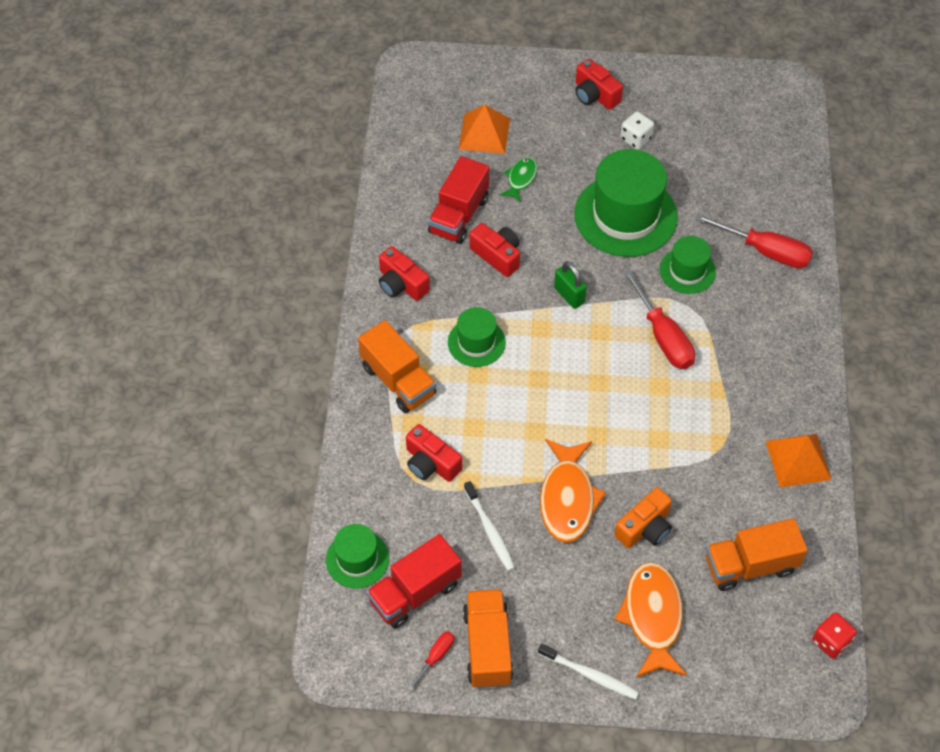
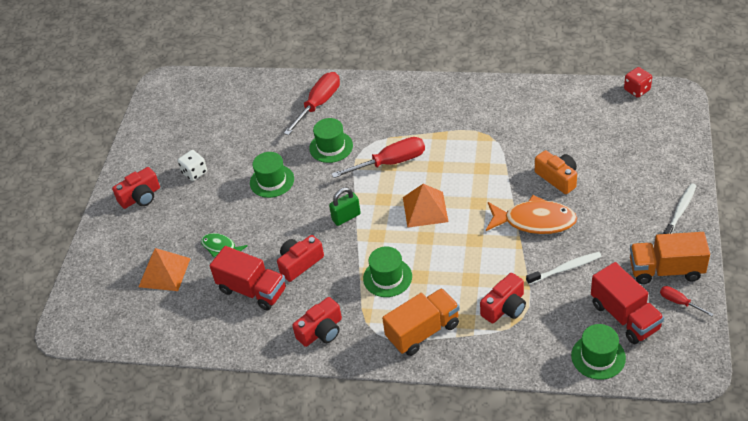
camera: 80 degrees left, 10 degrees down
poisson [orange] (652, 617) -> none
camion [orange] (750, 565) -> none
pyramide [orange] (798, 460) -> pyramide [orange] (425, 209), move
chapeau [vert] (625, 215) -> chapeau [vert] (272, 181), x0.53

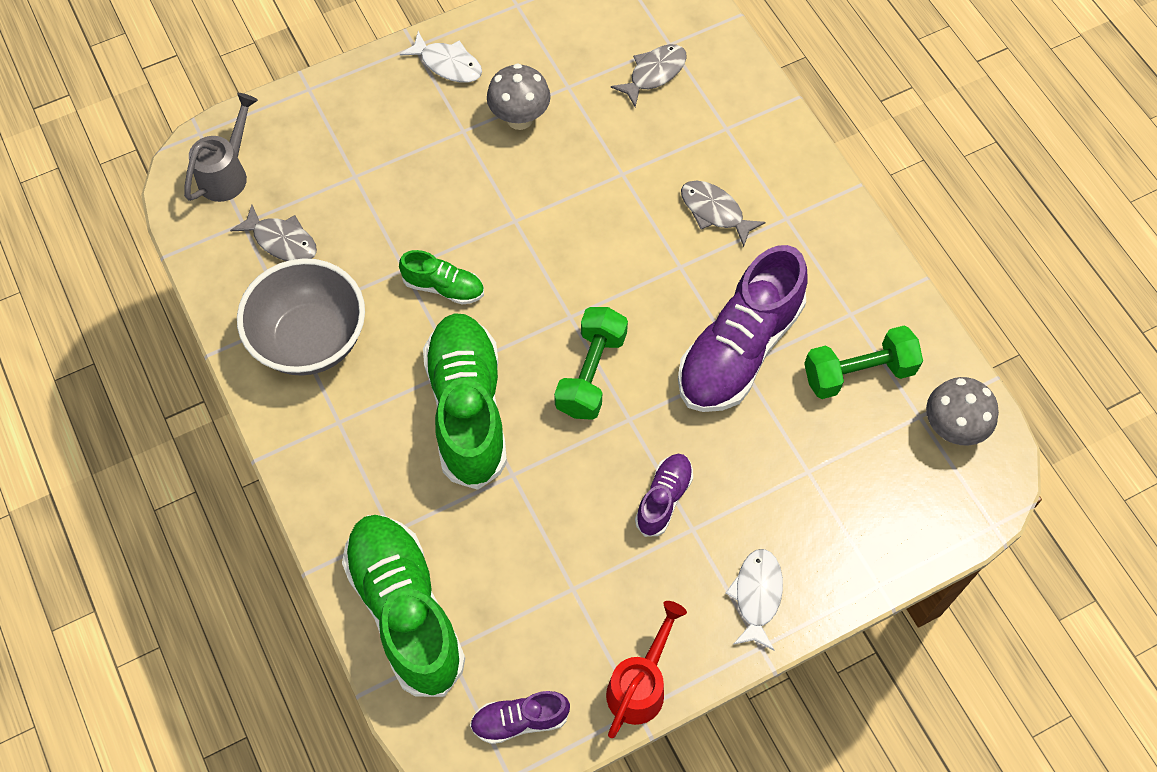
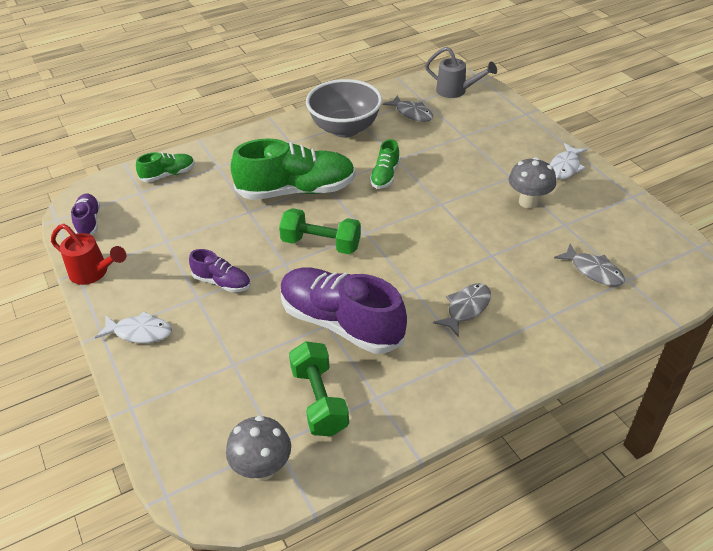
camera: 90 degrees right, 20 degrees down
poisson [gris] (282, 241) -> poisson [gris] (412, 113), 75 degrees counterclockwise
chaussure [vert] (405, 610) -> chaussure [vert] (168, 175), x0.49

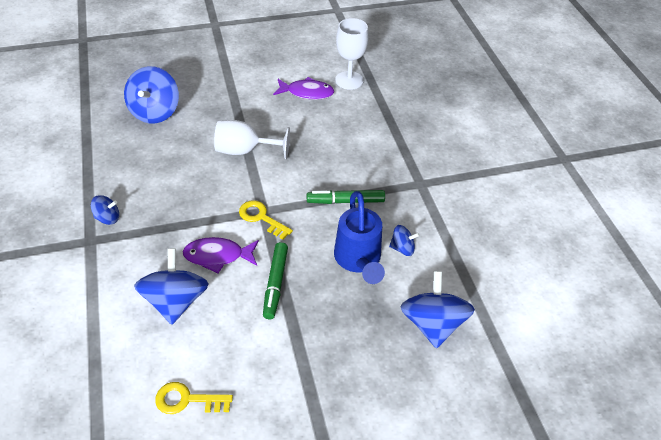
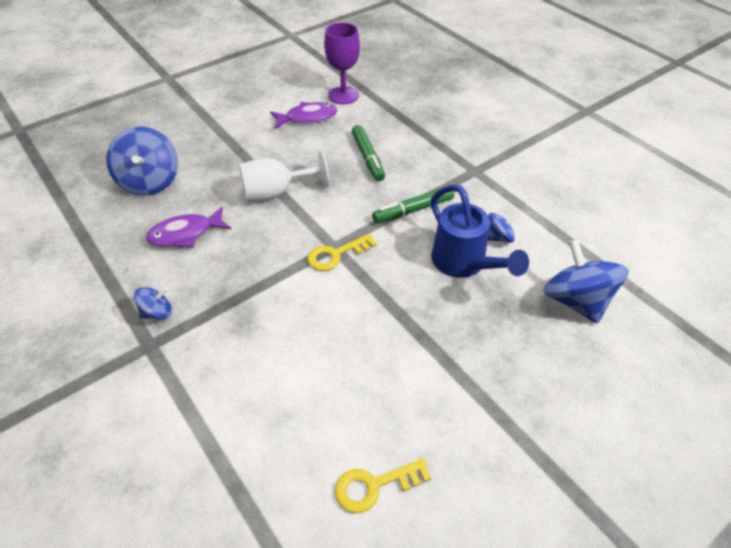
camera: 20 degrees left, 0 degrees up
toupie [bleu] (175, 301) -> none
poisson [violet] (217, 256) -> poisson [violet] (185, 234), move
feutre [vert] (275, 283) -> feutre [vert] (368, 157), move
verre à pied [blanc] (349, 80) -> verre à pied [violet] (343, 95)
clé [jaune] (261, 218) -> clé [jaune] (336, 254), 45 degrees counterclockwise

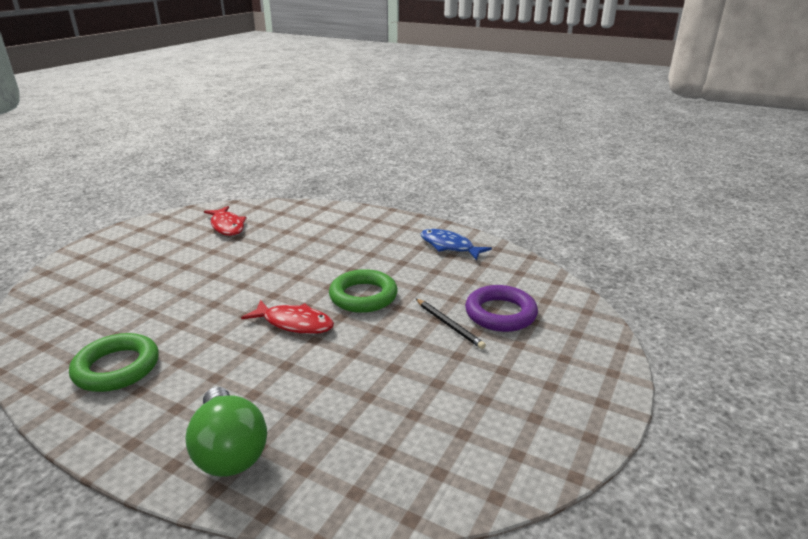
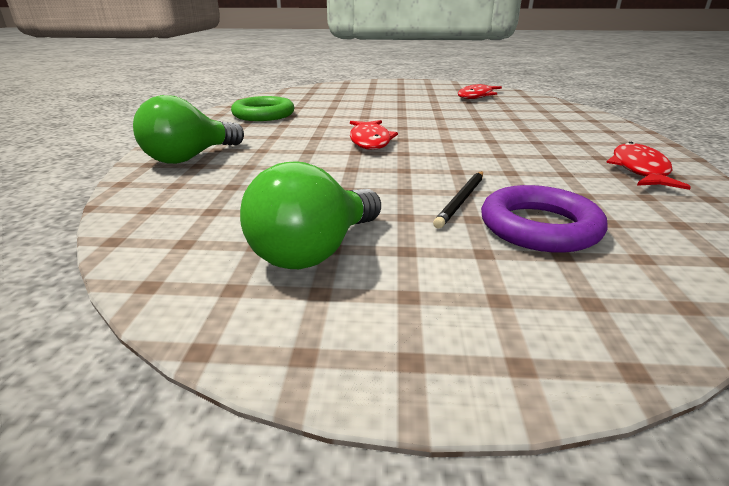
camera: 65 degrees right, 0 degrees up
anneau [vert] (363, 296) -> none
none -> ampoule [vert] (314, 251)
poisson [bleu] (449, 246) -> poisson [rouge] (639, 170)

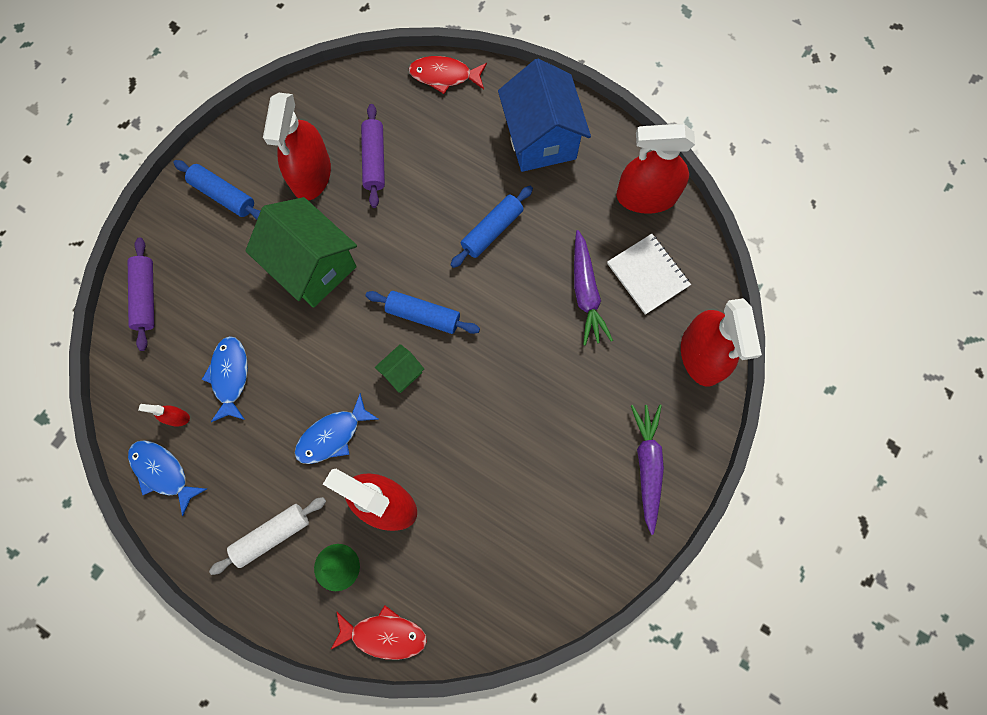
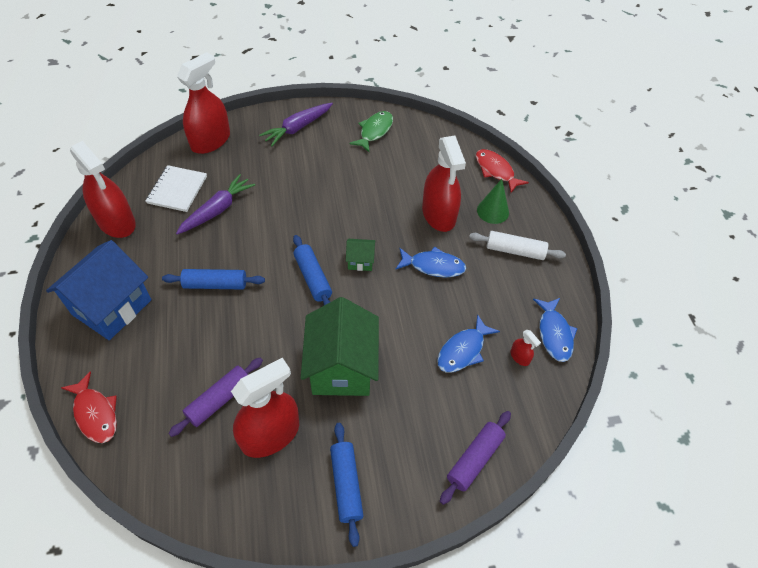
camera: 135 degrees left, 20 degrees down
none -> poisson [vert] (374, 131)

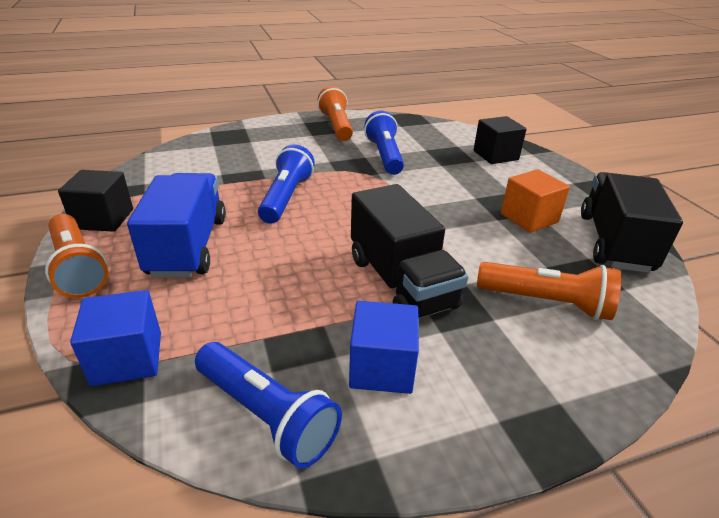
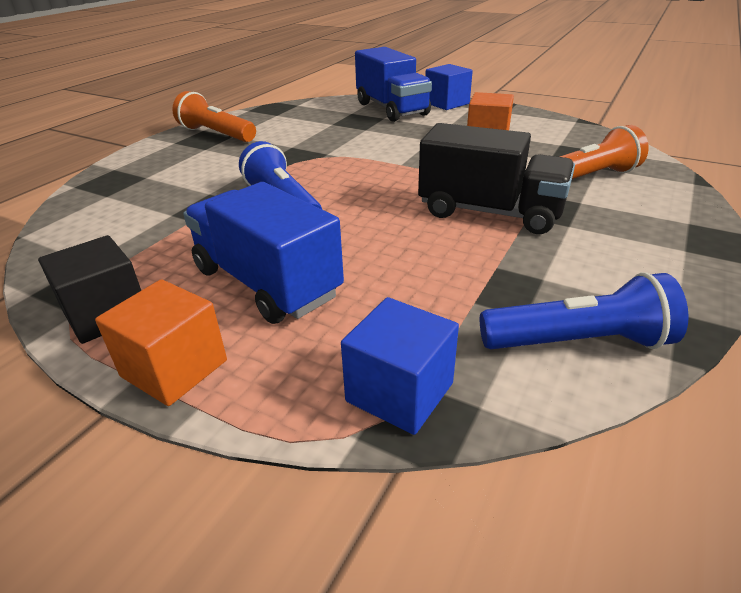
camera: 40 degrees left, 0 degrees up
lampe de poche [bleu] (384, 156) -> none
camion [noir] (614, 242) -> none
cube [bleu] (382, 367) -> cube [bleu] (446, 103), move
lampe de poche [orange] (78, 267) -> cube [orange] (174, 368)
cube [noir] (495, 155) -> camion [bleu] (391, 109)

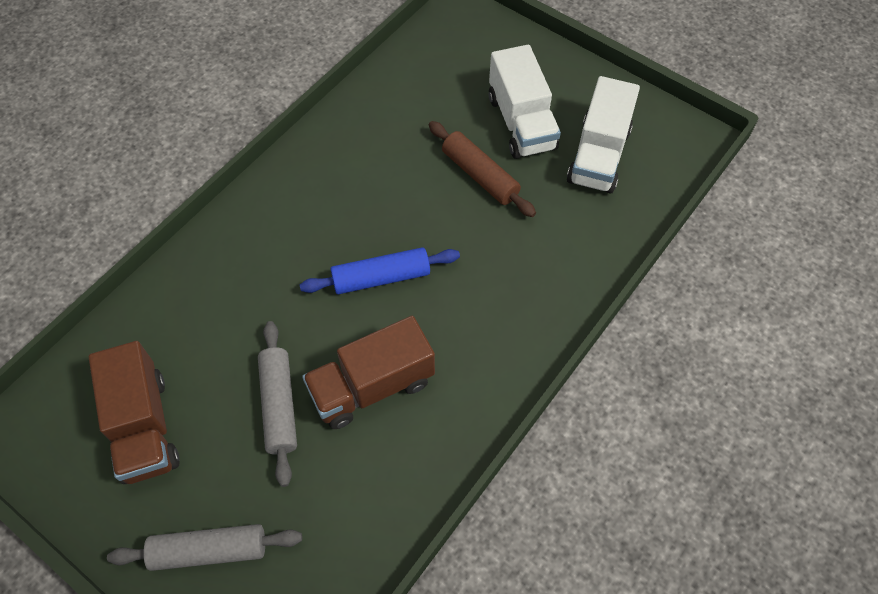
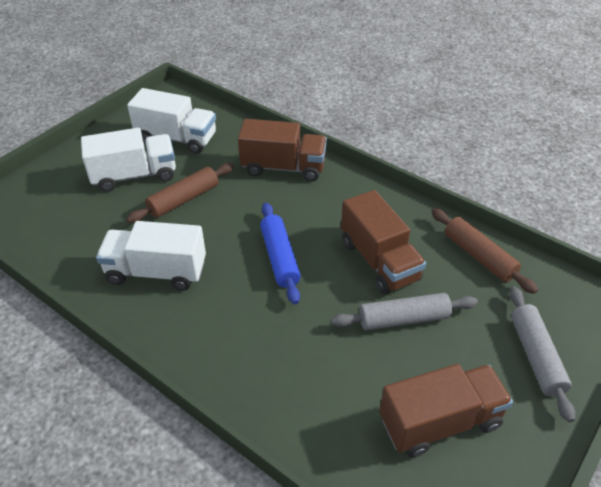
camera: 90 degrees left, 15 degrees down
none -> camion [blanc] (156, 272)
none -> camion [marron] (283, 167)
none -> rouleau à pâtisserie [marron] (479, 256)

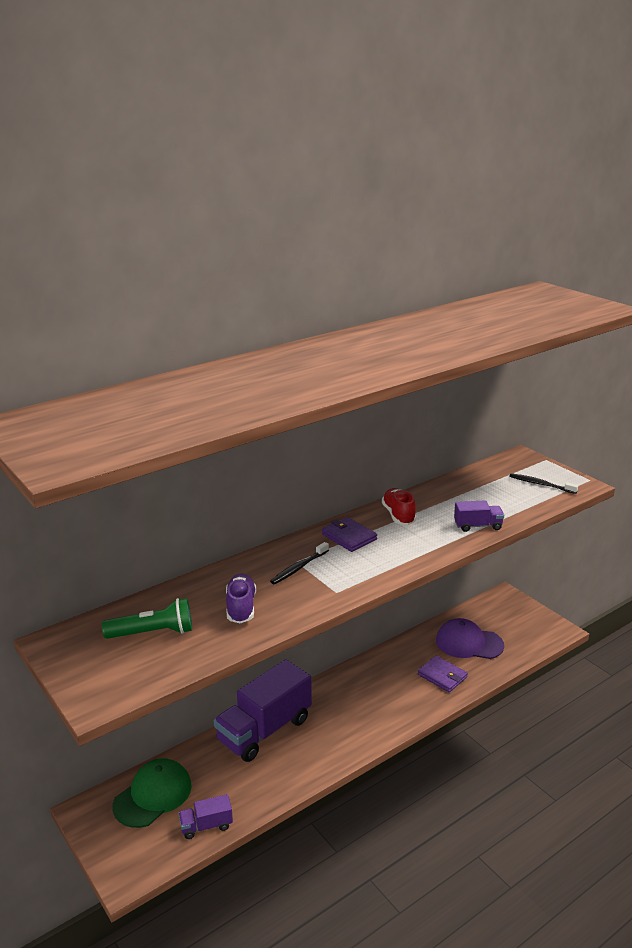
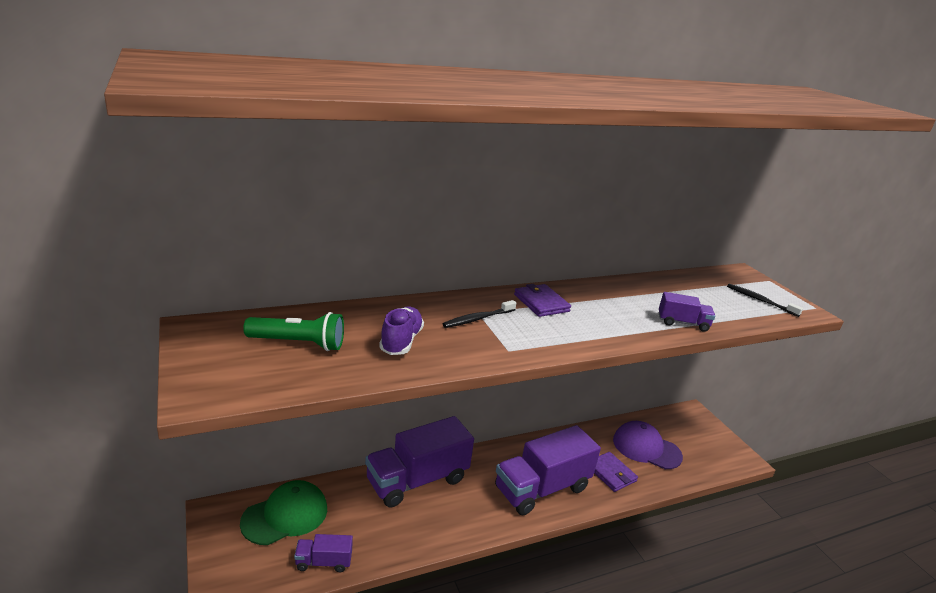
camera: 10 degrees right, 0 degrees up
chaussure [rouge] (398, 515) -> none
none -> camion [violet] (542, 488)

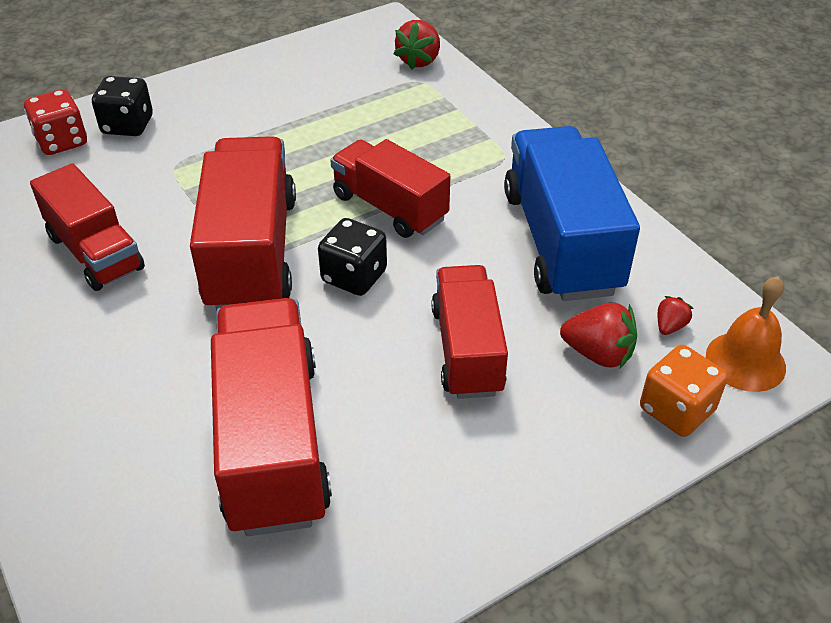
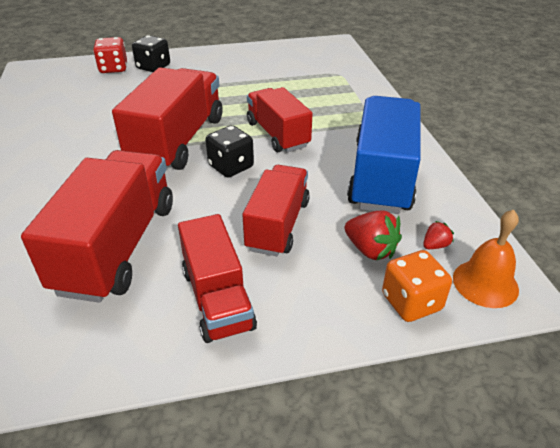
camera: 20 degrees right, 5 degrees down
fraise [rouge] (419, 60) -> none
camion [rouge] (95, 252) -> camion [rouge] (217, 298), move

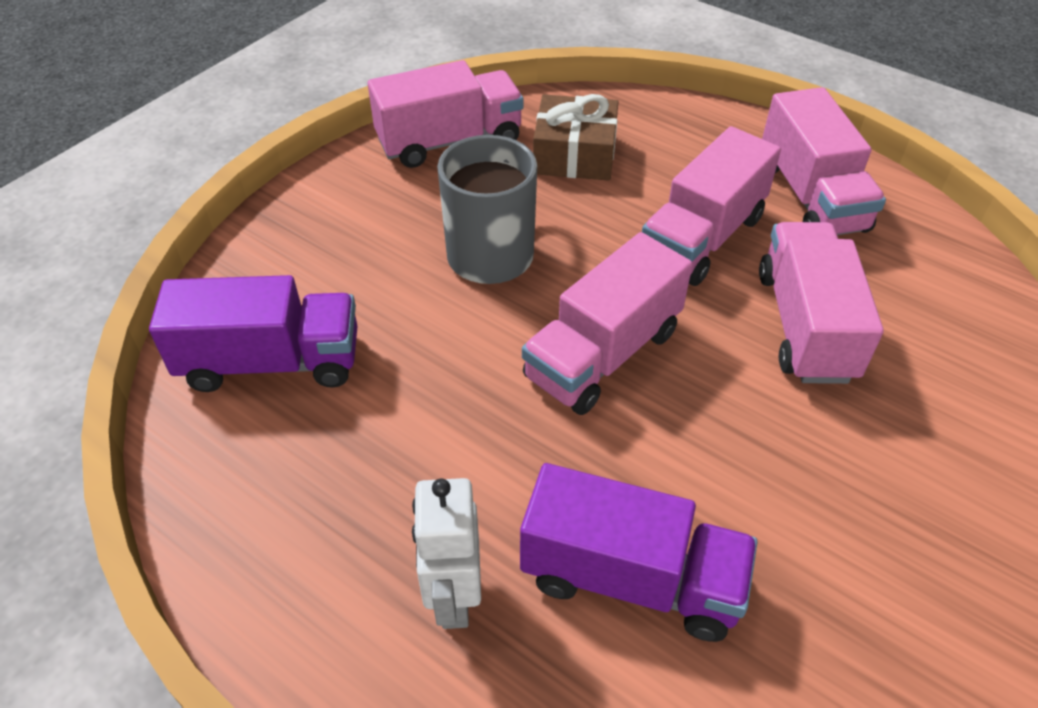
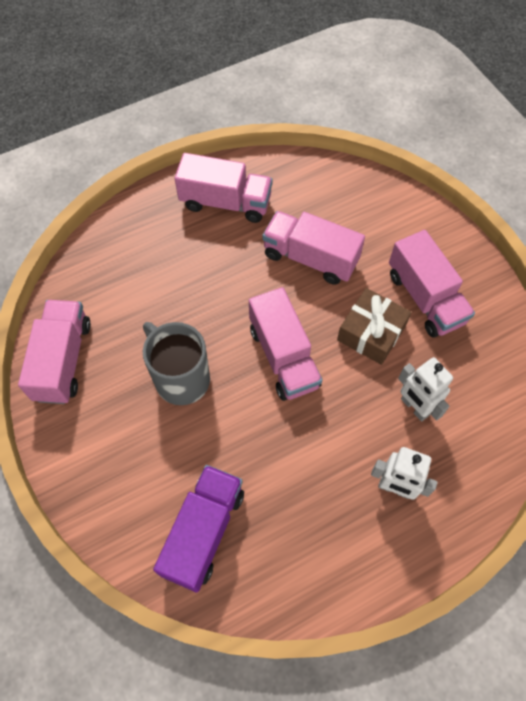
camera: 65 degrees left, 15 degrees up
cadeau [marron] (574, 154) -> cadeau [marron] (371, 332), move
camion [rose] (702, 238) -> camion [rose] (425, 298), move
camion [violet] (631, 578) -> robot [blanc] (414, 407)

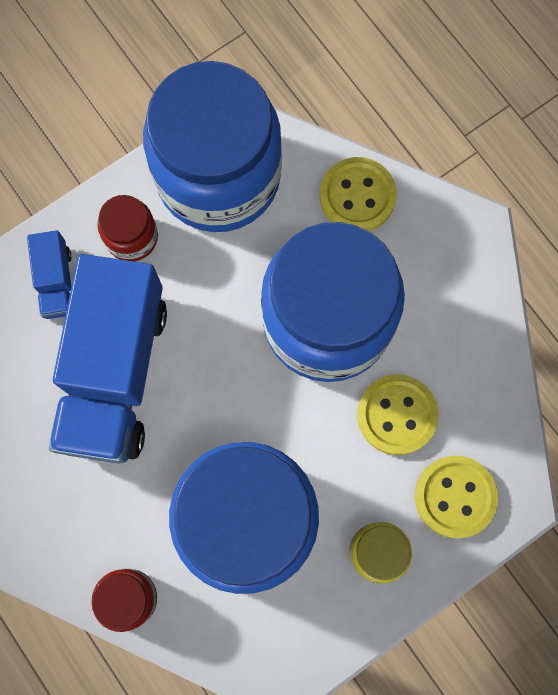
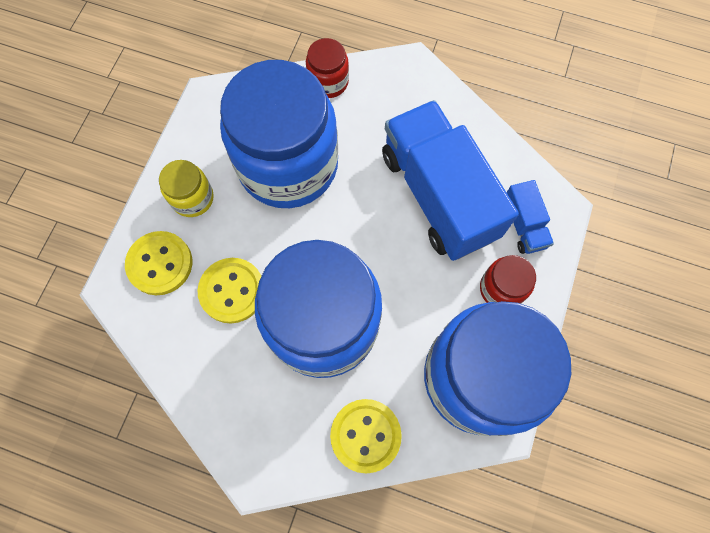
camera: 145 degrees right, 5 degrees down
camion [bleu] (57, 282) -> camion [bleu] (523, 225), 150 degrees counterclockwise

